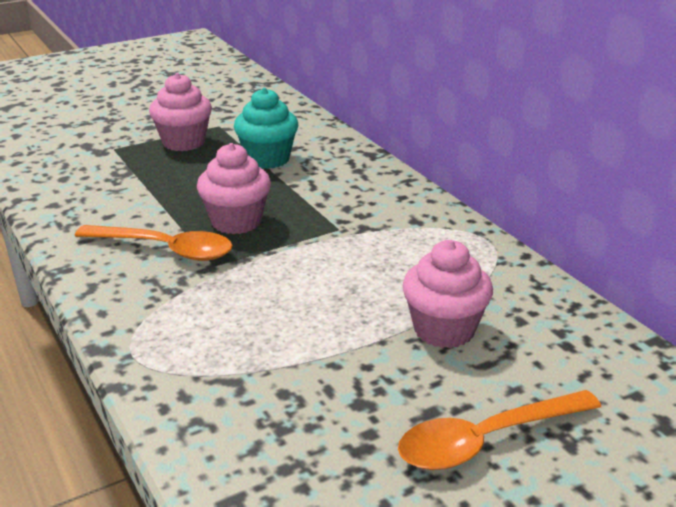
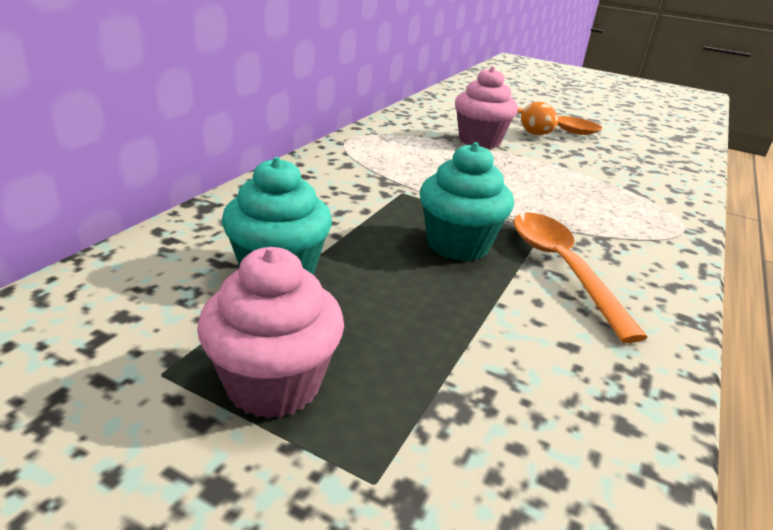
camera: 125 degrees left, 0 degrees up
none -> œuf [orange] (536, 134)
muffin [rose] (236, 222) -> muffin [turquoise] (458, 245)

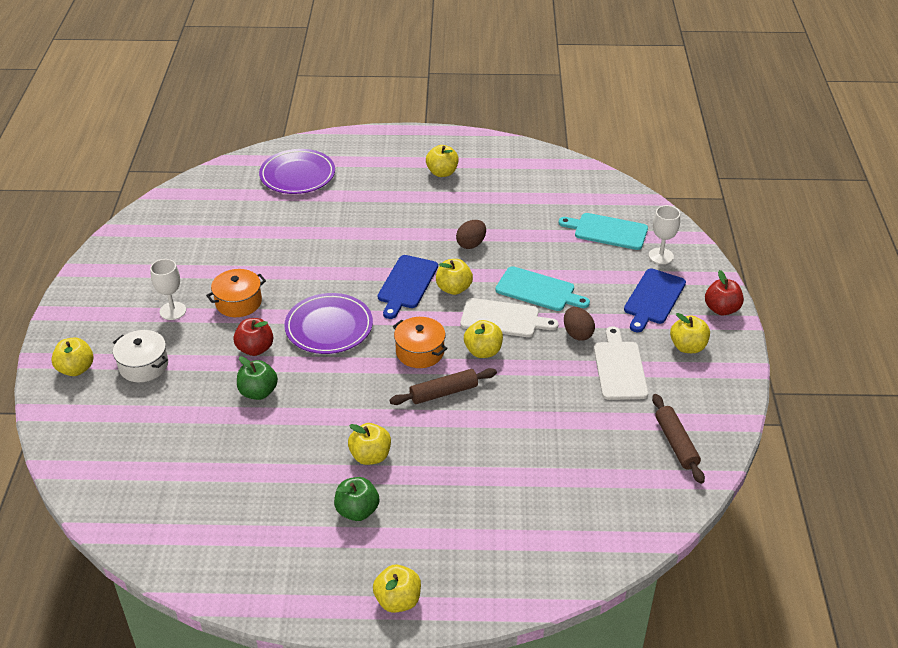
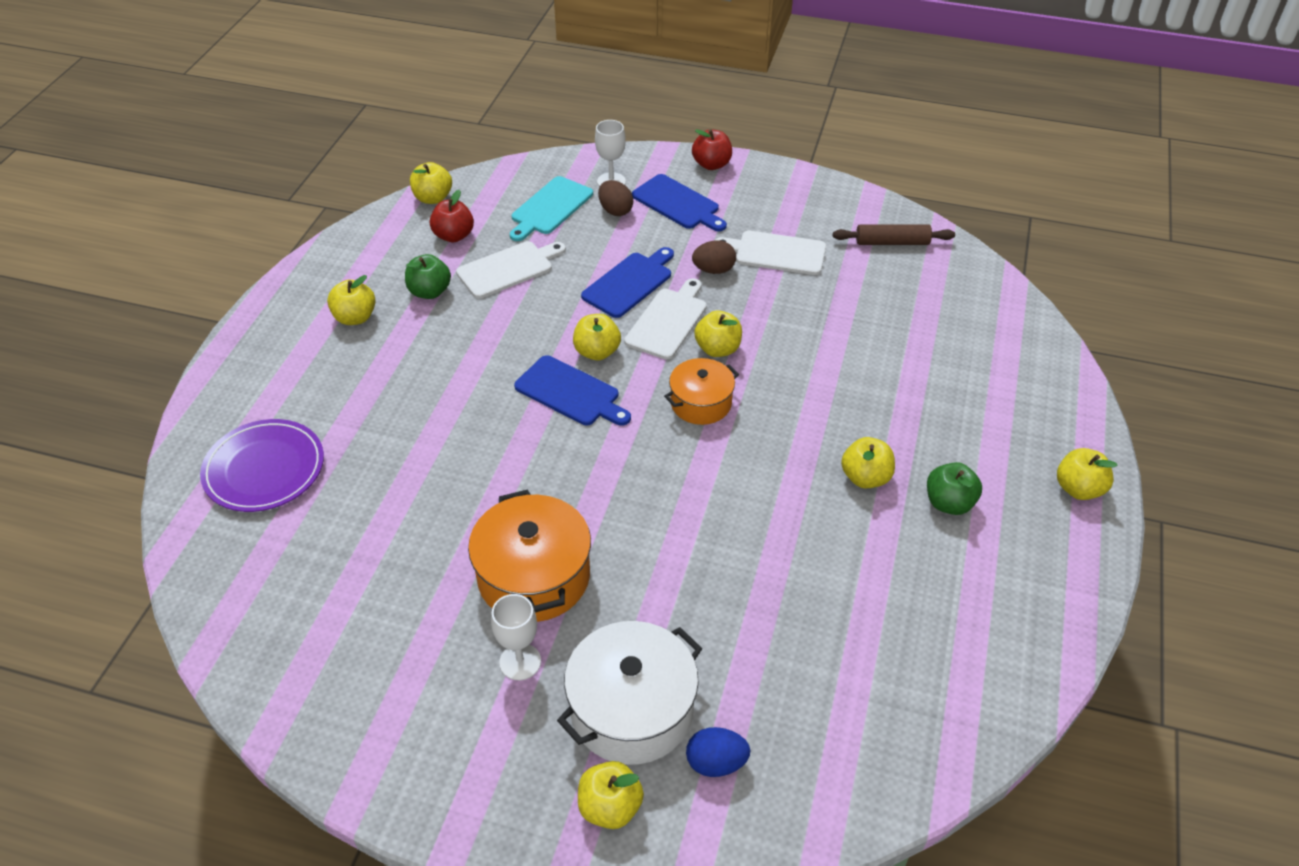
camera: 75 degrees left, 5 degrees up
assiette [violet] (329, 327) -> none
rouleau à pâtisserie [marron] (443, 392) -> none
none -> planche à découper [blanc] (508, 268)
none -> œuf [bleu] (716, 763)
pomme [rouge] (255, 349) -> pomme [rouge] (454, 236), move
pomme [vert] (258, 392) -> pomme [vert] (430, 292), move
œuf [marron] (471, 244) -> œuf [marron] (615, 210), move
pomme [jaune] (687, 347) -> pomme [jaune] (433, 198), move
planche à découper [turquoise] (538, 290) -> planche à découper [bleu] (629, 283)
marmite [blanc] (143, 365) -> marmite [blanc] (632, 710), x1.61
marmite [orange] (238, 302) -> marmite [orange] (534, 576), x1.61

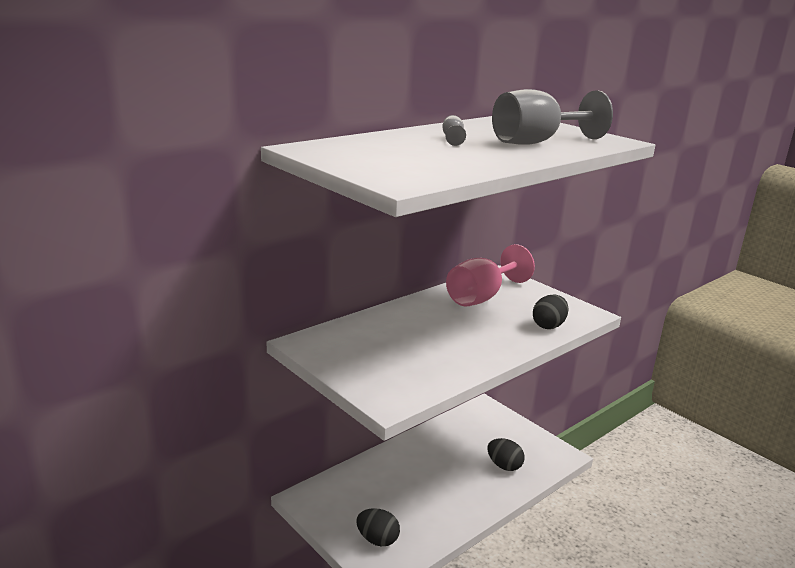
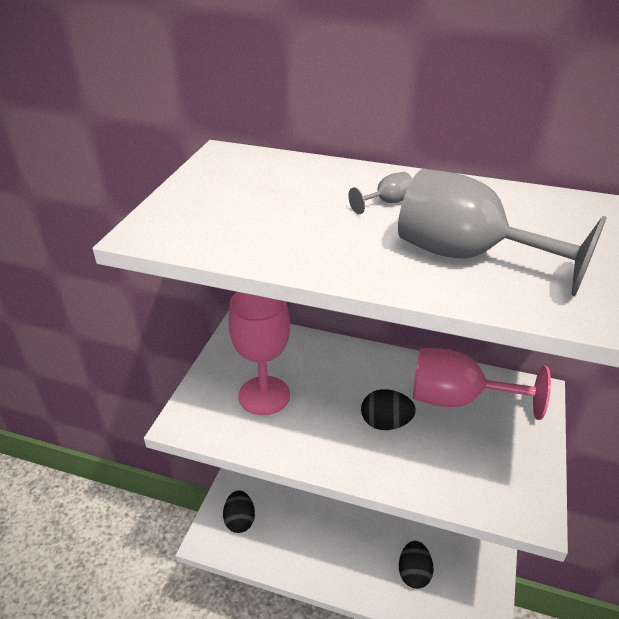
camera: 60 degrees right, 15 degrees up
none -> verre à pied [rose] (264, 395)
œuf [noir] (548, 326) -> œuf [noir] (385, 423), move

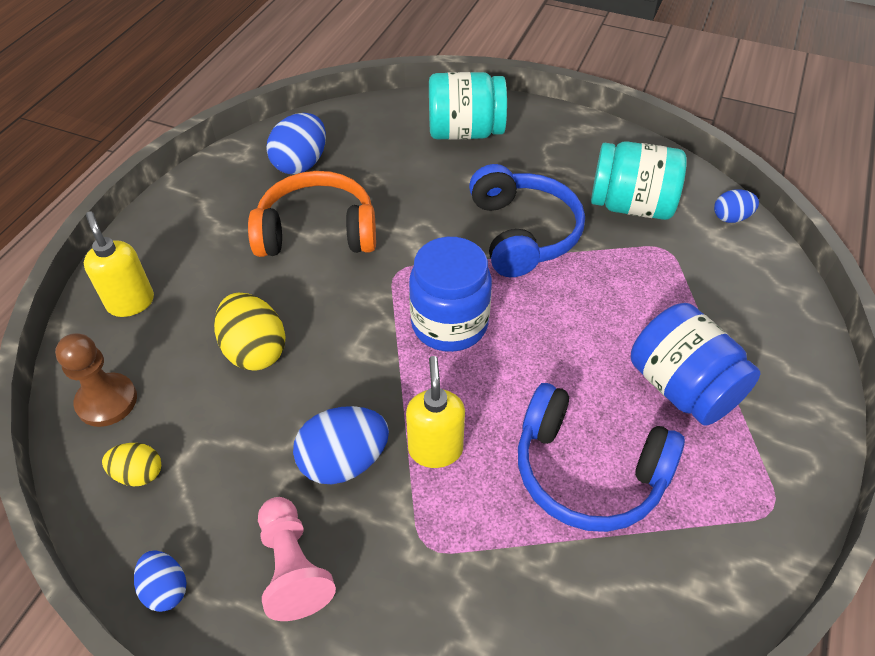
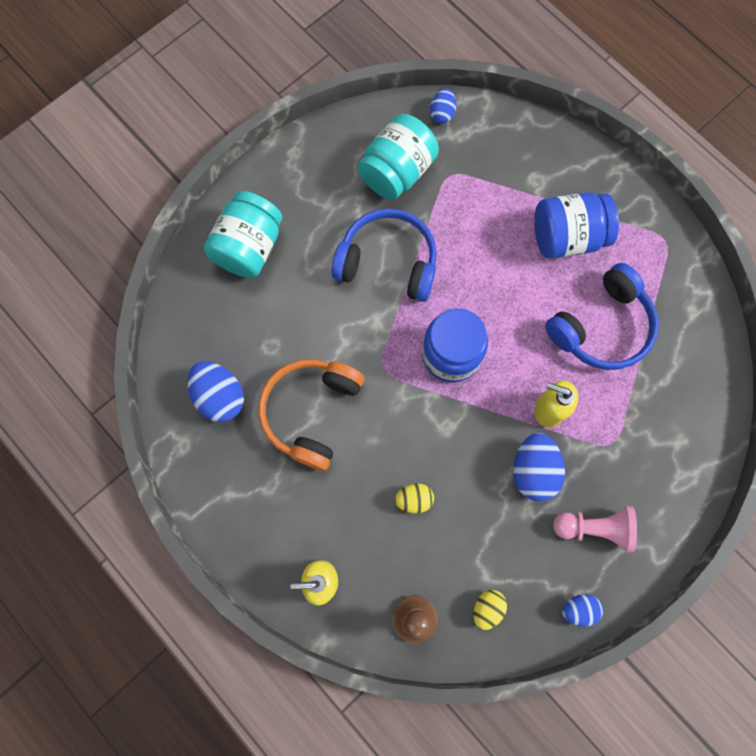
camera: 65 degrees left, 25 degrees up
œuf [jaune] (255, 350) -> œuf [jaune] (414, 499), x0.59

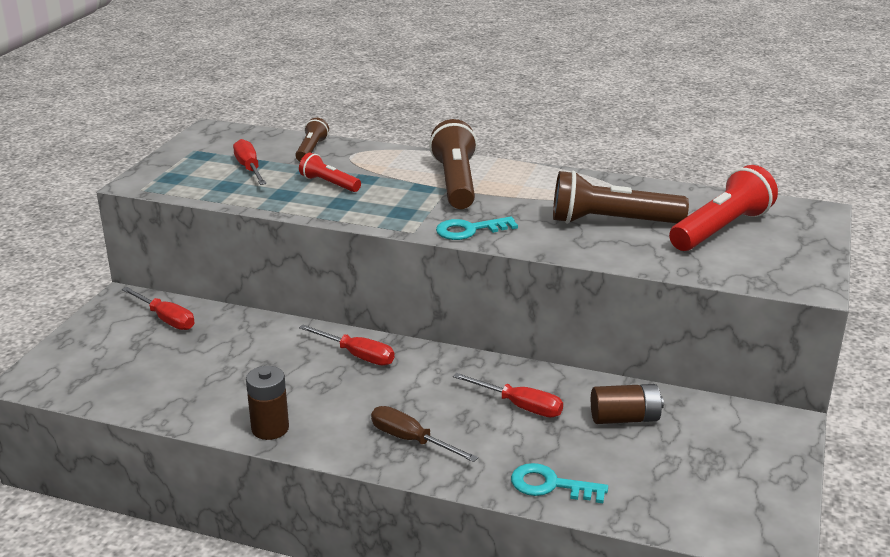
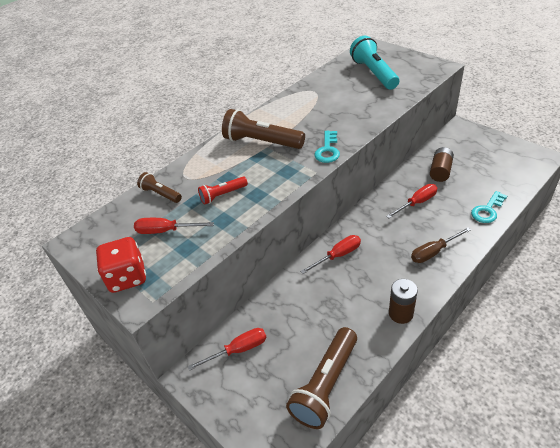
camera: 60 degrees left, 15 degrees up
none -> dé [rouge] (127, 277)
lampe de poche [marron] (611, 222) -> lampe de poche [marron] (326, 385), move
lampe de poche [rouge] (721, 229) -> lampe de poche [turquoise] (374, 73)

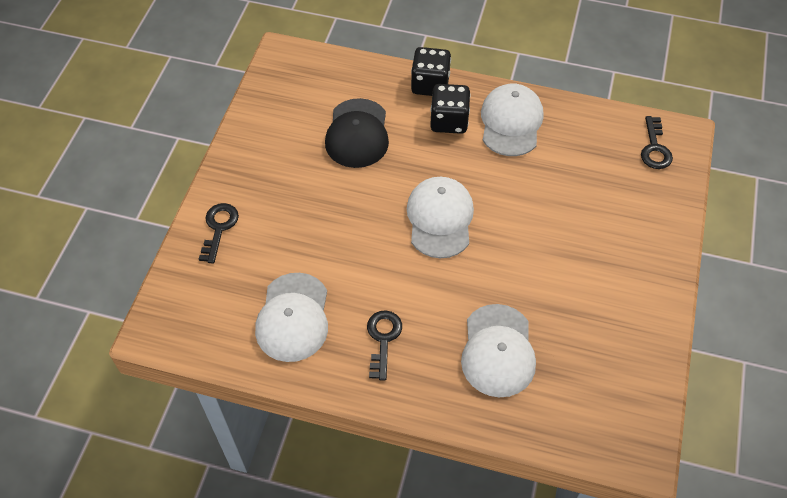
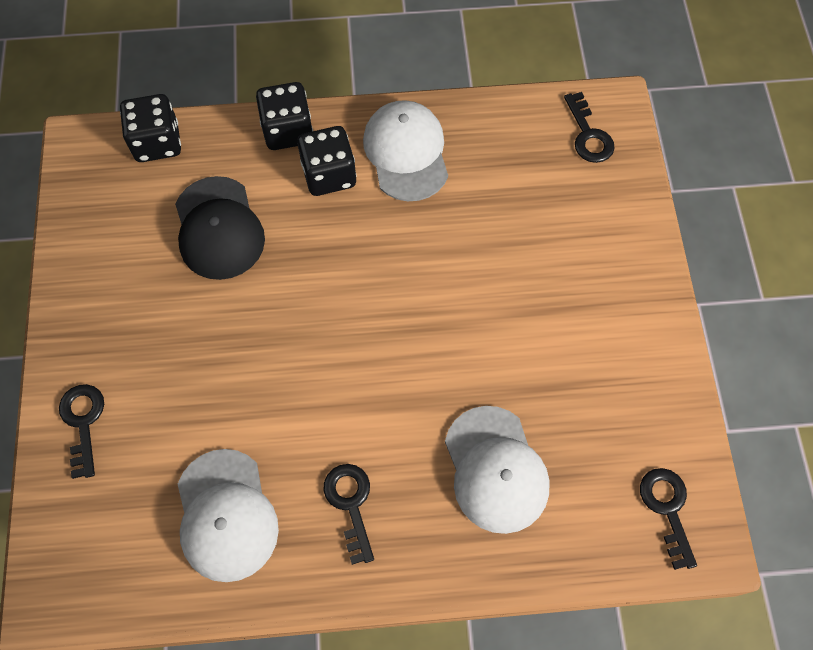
camera: 20 degrees left, 10 degrees up
casquette [blanc] (440, 219) -> none
none -> dé [noir] (157, 142)
none -> clé [noir] (667, 509)

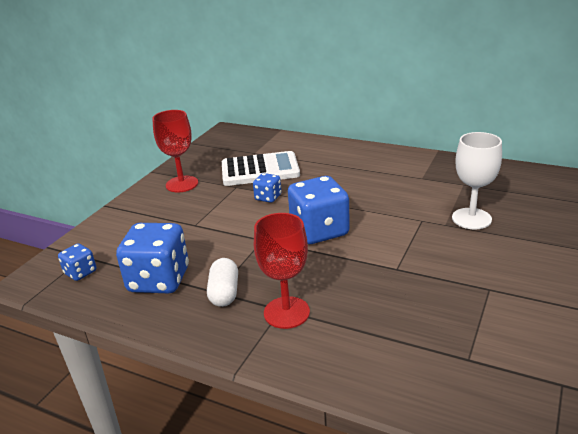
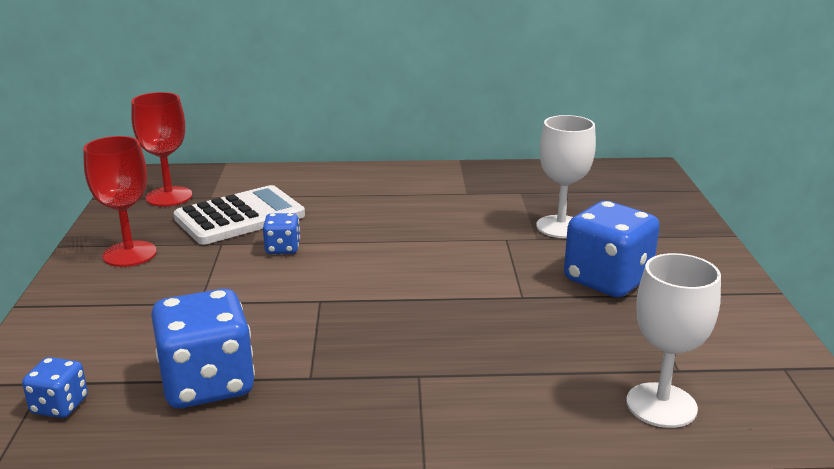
camera: 30 degrees left, 5 degrees down
gélule [blanc] (224, 293) -> none
none -> verre à pied [blanc] (661, 405)
verre à pied [rouge] (286, 312) -> verre à pied [rouge] (169, 197), move
dé [bleu] (319, 231) -> dé [bleu] (607, 280), move

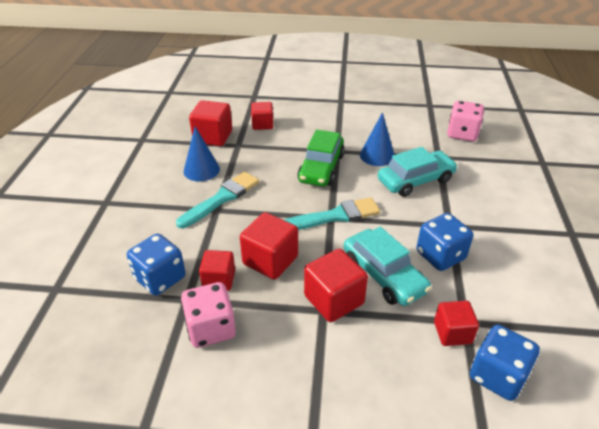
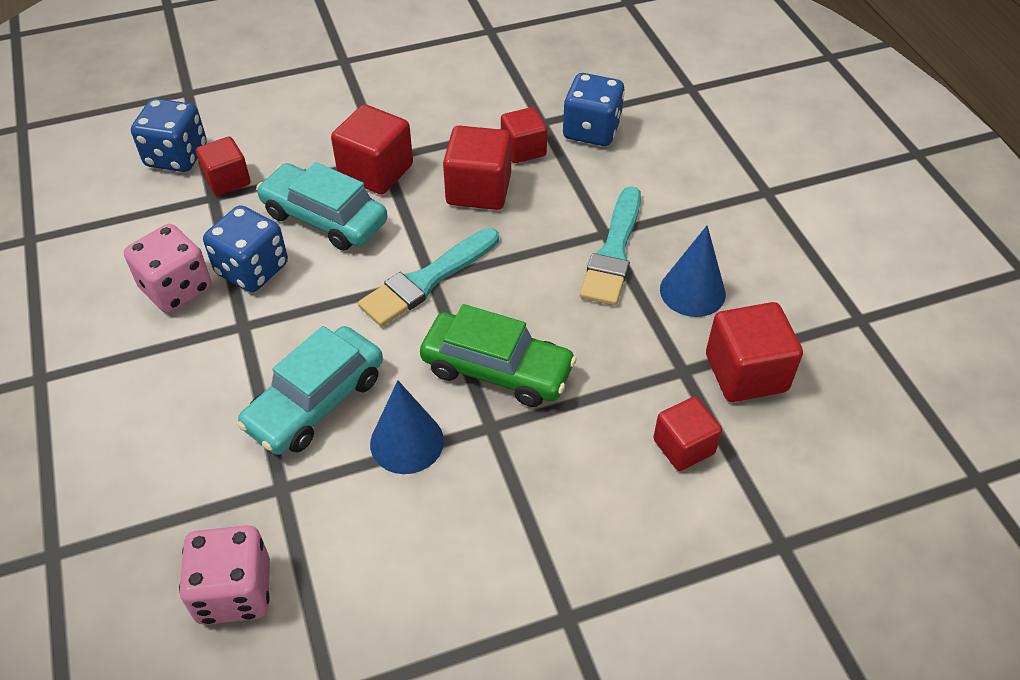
camera: 155 degrees right, 10 degrees up
dé [rose] (211, 328) -> dé [rose] (176, 288), move
voiture [vert] (321, 168) -> voiture [vert] (497, 369), 120 degrees clockwise

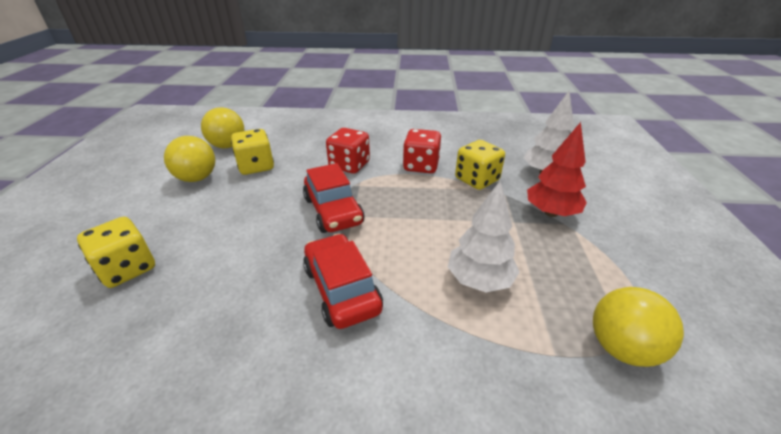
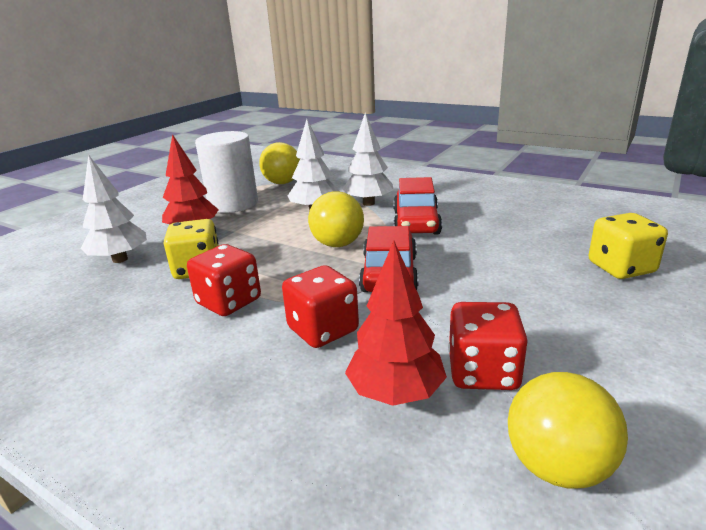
camera: 150 degrees left, 10 degrees down
none -> cylindre [blanc] (233, 204)
none -> arbre [blanc] (368, 203)
none -> arbre [rouge] (396, 393)
balle [jaune] (197, 178) -> balle [jaune] (337, 244), move
dé [jaune] (256, 166) -> dé [rouge] (483, 372)

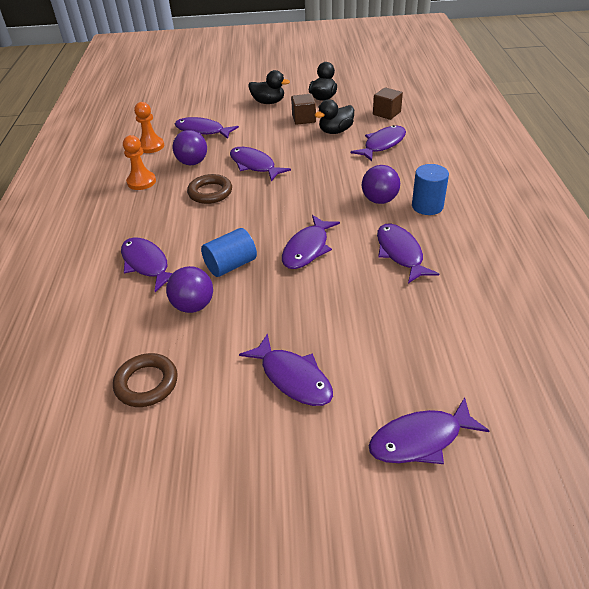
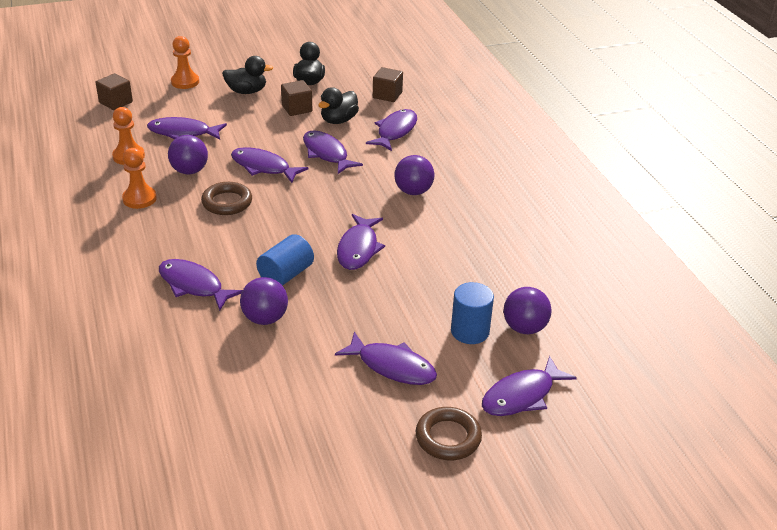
camera: 20 degrees left, 5 degrees down
none -> cube [marron] (116, 102)
none -> pion [orange] (185, 82)
none -> balle [violet] (524, 328)
anneau [marron] (146, 383) -> anneau [marron] (448, 437), move
poisson [violet] (400, 253) -> poisson [violet] (326, 154), move
cylindre [bleu] (427, 206) -> cylindre [bleu] (470, 331), move

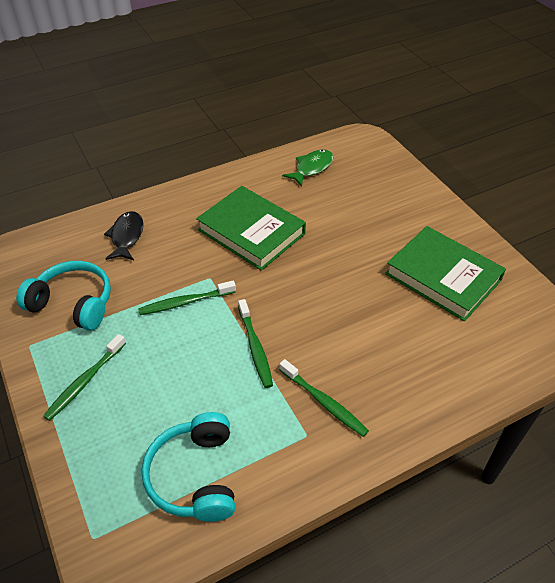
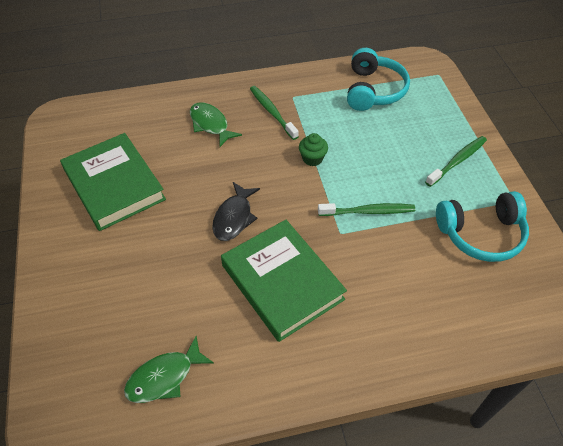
camera: 165 degrees left, 5 degrees up
none -> poisson [vert] (210, 124)
poisson [noir] (126, 236) -> poisson [noir] (234, 217), move
brosse à dents [vert] (255, 348) -> muffin [vert] (312, 159)
casque audio [turquoise] (73, 303) -> casque audio [turquoise] (481, 234), 45 degrees counterclockwise

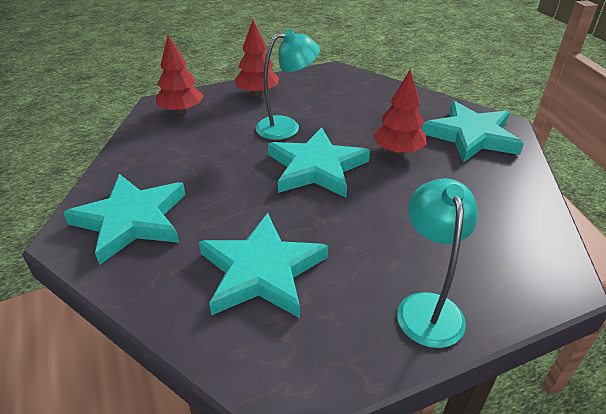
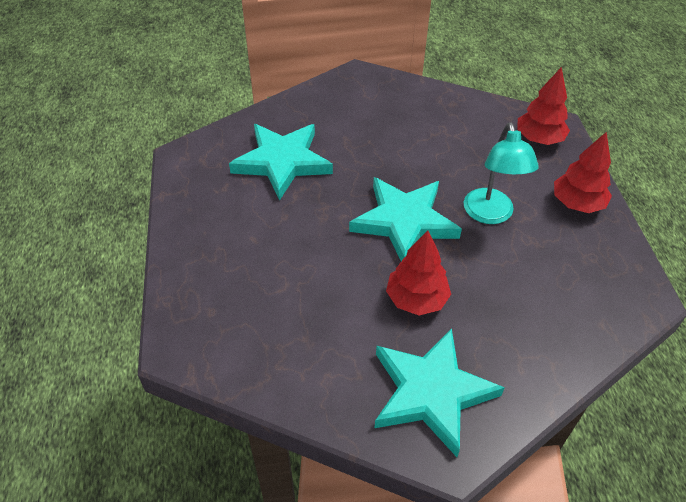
camera: 105 degrees right, 10 degrees up
étoile [turquoise] (131, 220) -> none
lampe [turquoise] (427, 307) -> none

